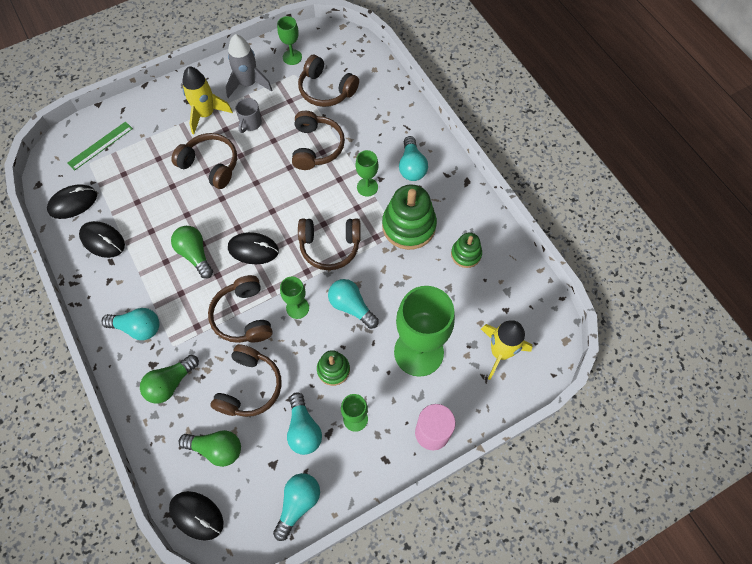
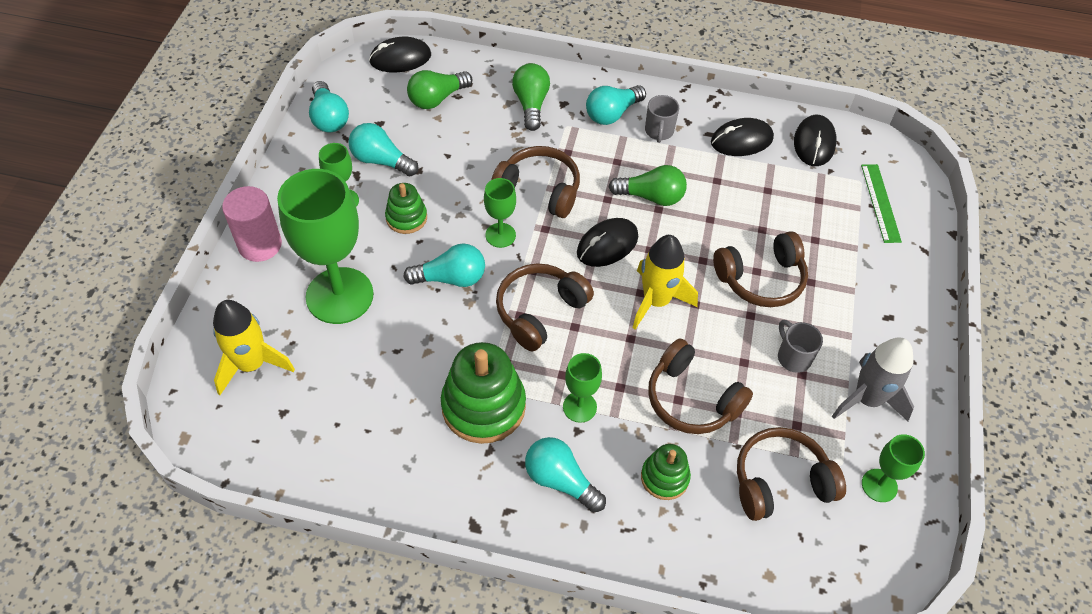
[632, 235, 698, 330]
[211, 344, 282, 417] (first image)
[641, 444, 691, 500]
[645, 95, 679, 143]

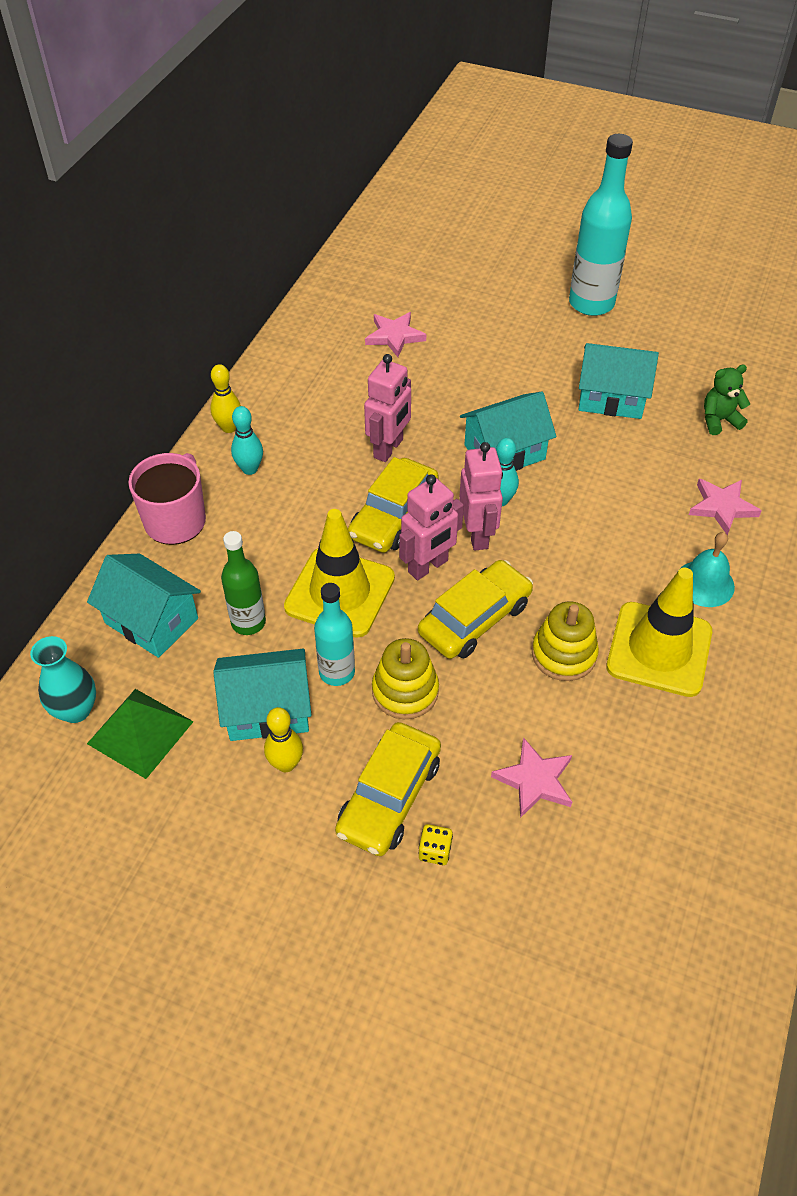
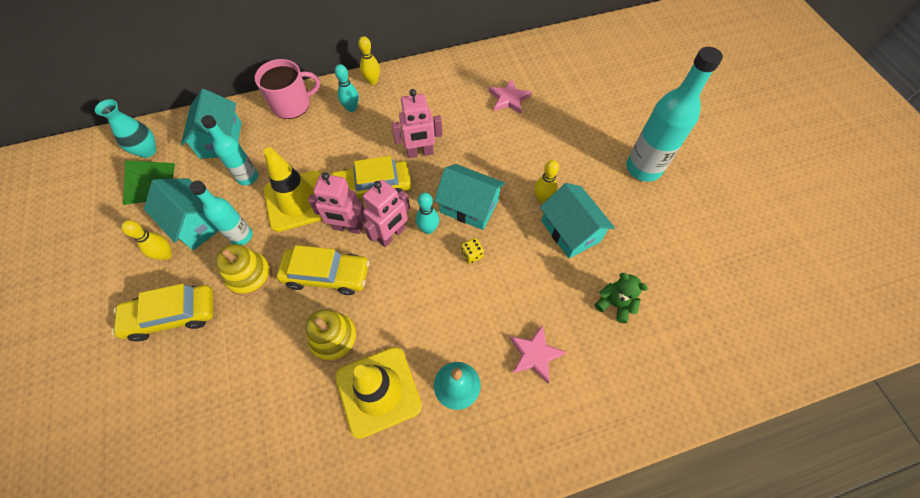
[201, 115, 258, 185]
[461, 238, 484, 264]
[491, 737, 572, 818] (first image)
[534, 160, 559, 203]

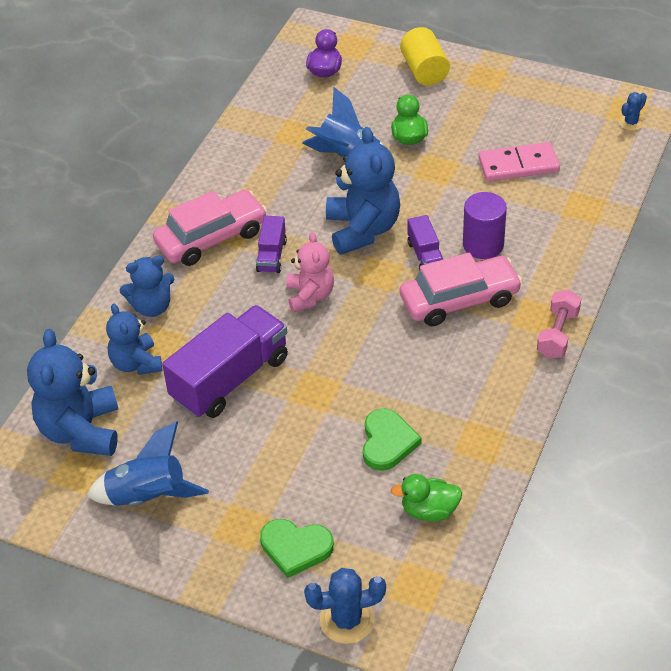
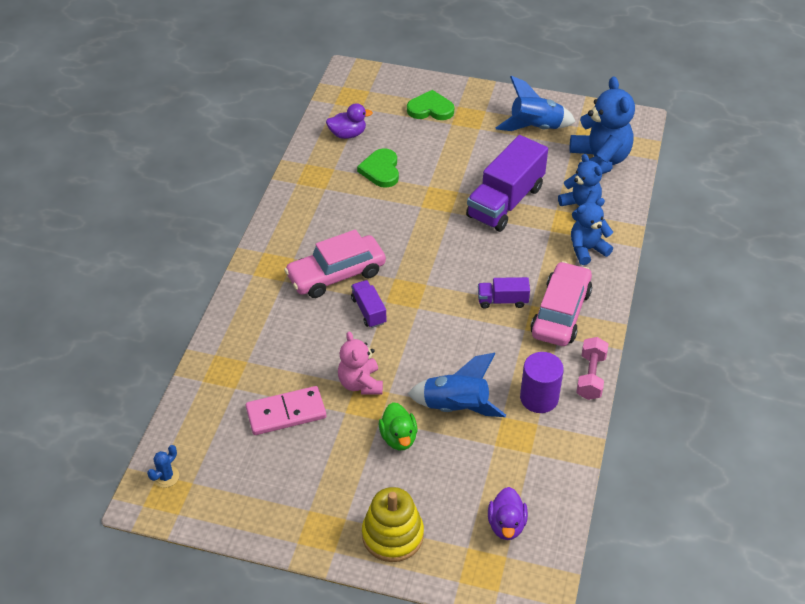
[530, 261, 592, 346]
[478, 277, 530, 309]
[338, 331, 383, 395]
[304, 568, 386, 644] (first image)
[326, 127, 400, 255] (first image)
[326, 103, 373, 139]
[362, 487, 424, 562]
[520, 352, 564, 413]
[576, 337, 608, 400]

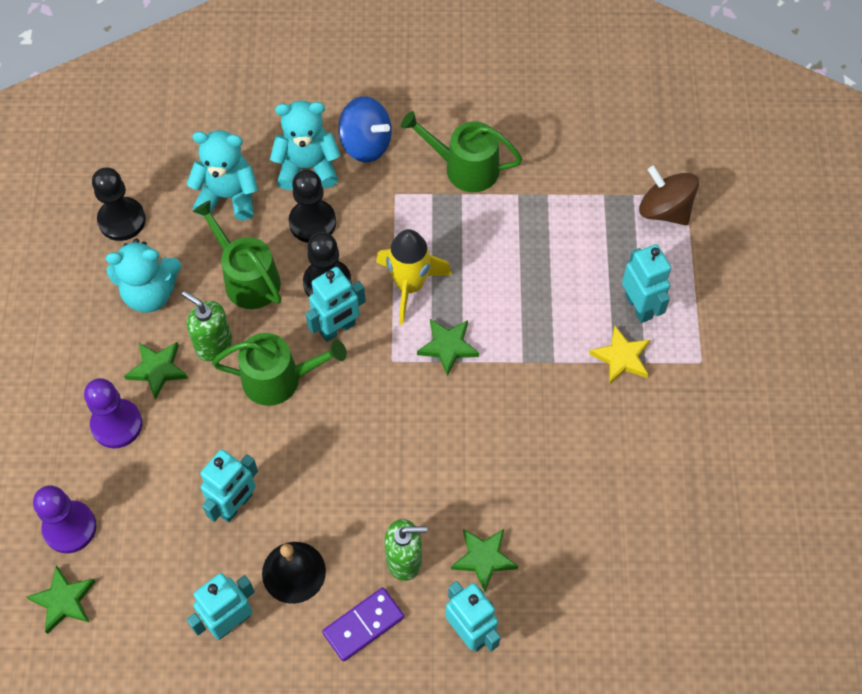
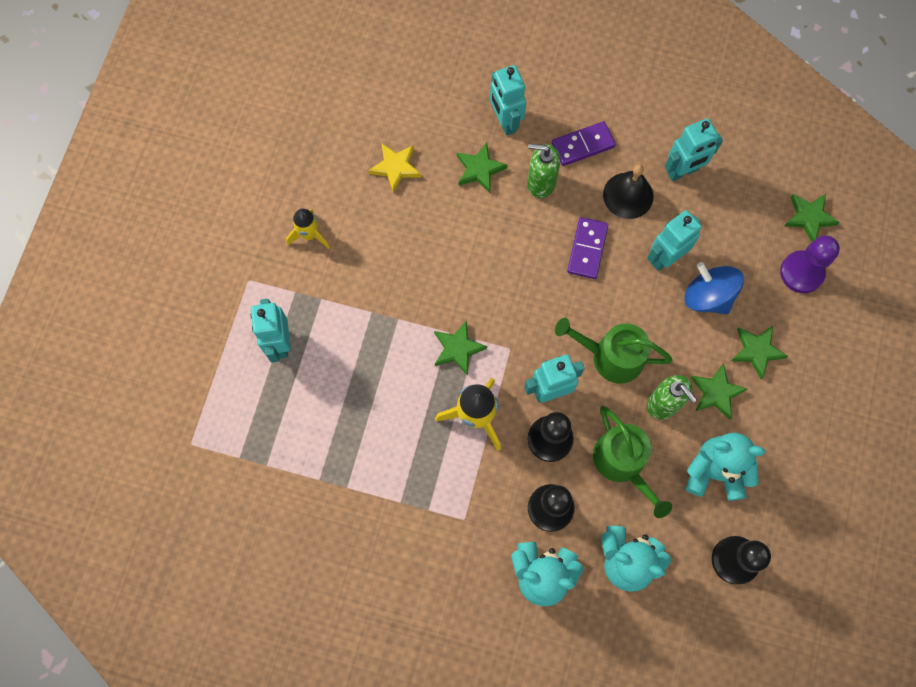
[731, 326, 788, 379]
[684, 262, 744, 315]
[401, 111, 522, 192] (first image)
[368, 143, 421, 193]
[639, 166, 699, 225] (first image)
[286, 208, 330, 249]
[567, 217, 608, 279]

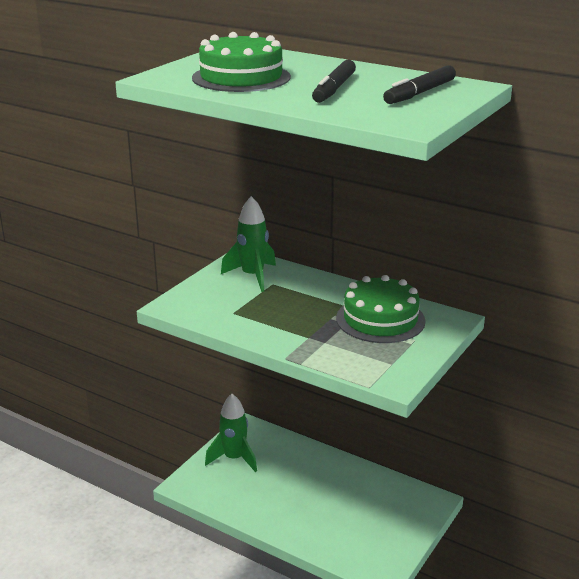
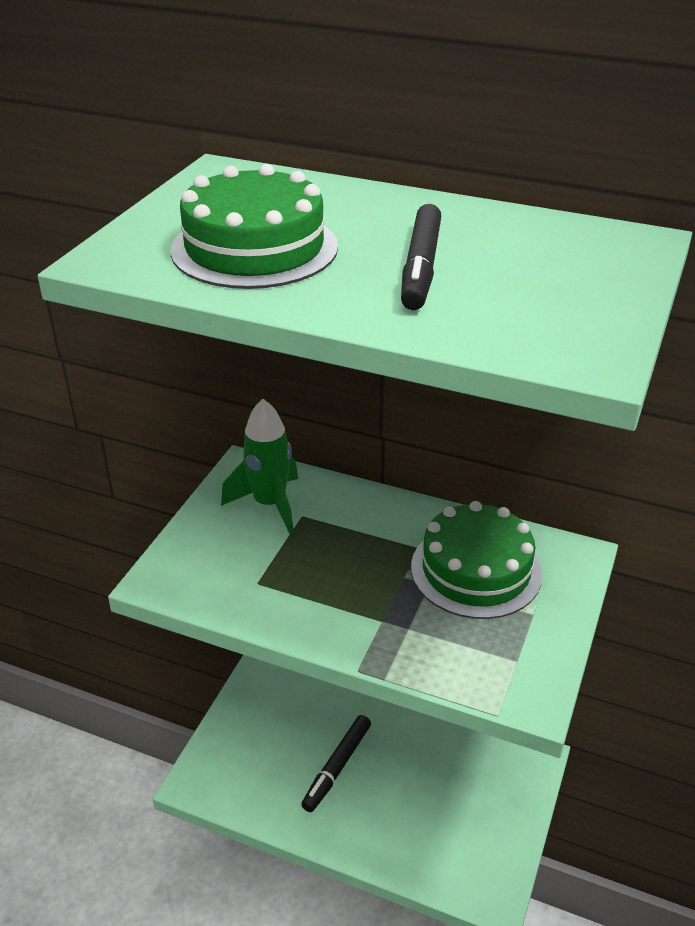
[205, 394, 257, 472] (first image)
[301, 715, 371, 812]

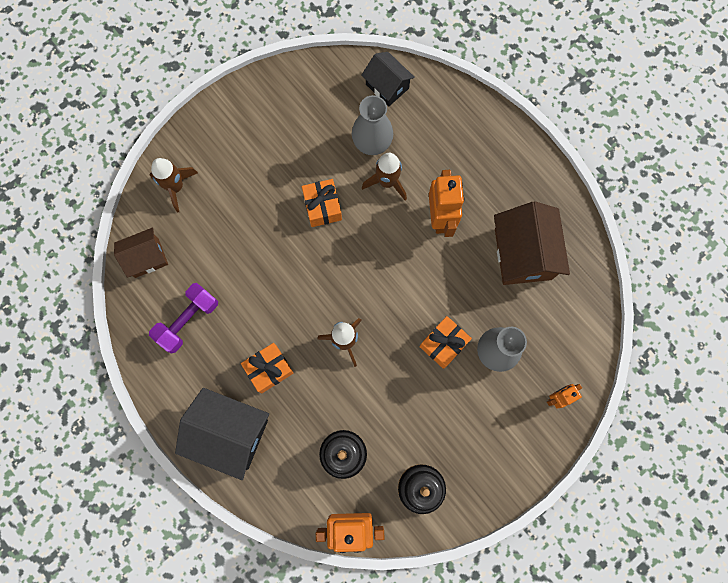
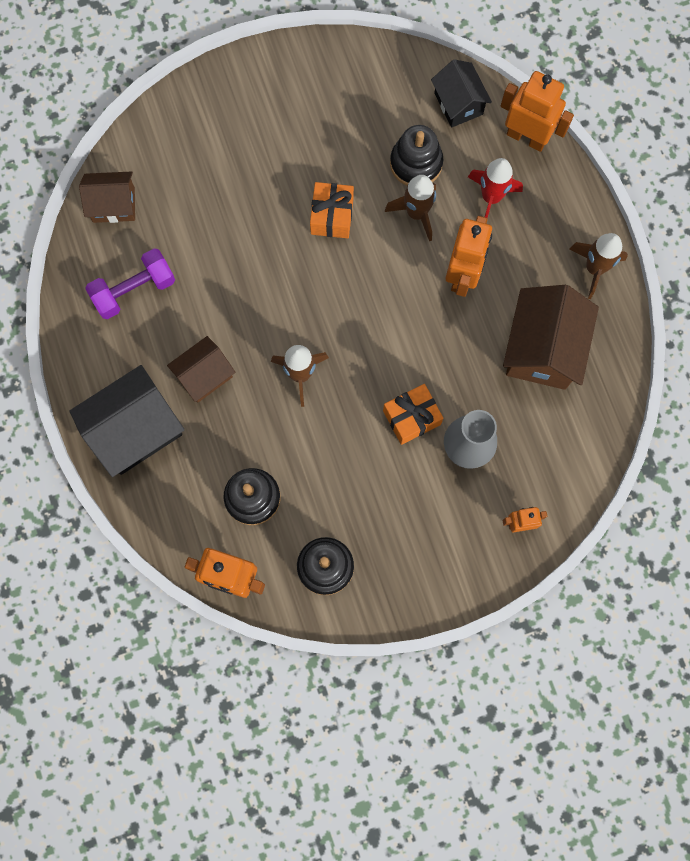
[570, 233, 628, 299]
[69, 365, 184, 477]
[167, 336, 235, 402]
[390, 125, 443, 186]
[468, 158, 523, 218]
[501, 71, 574, 152]

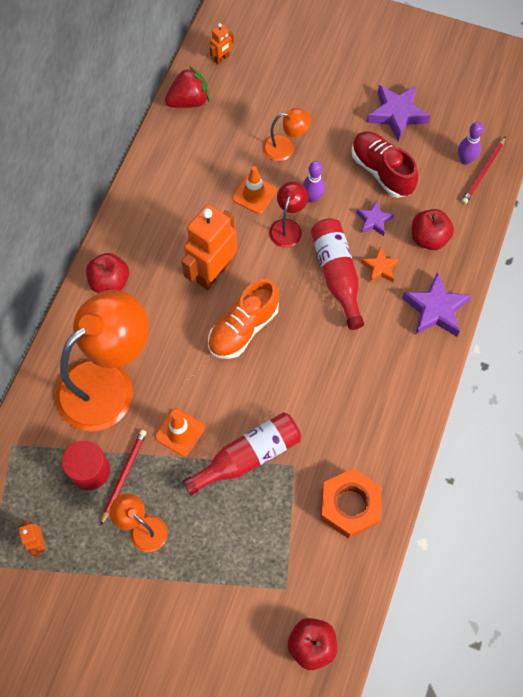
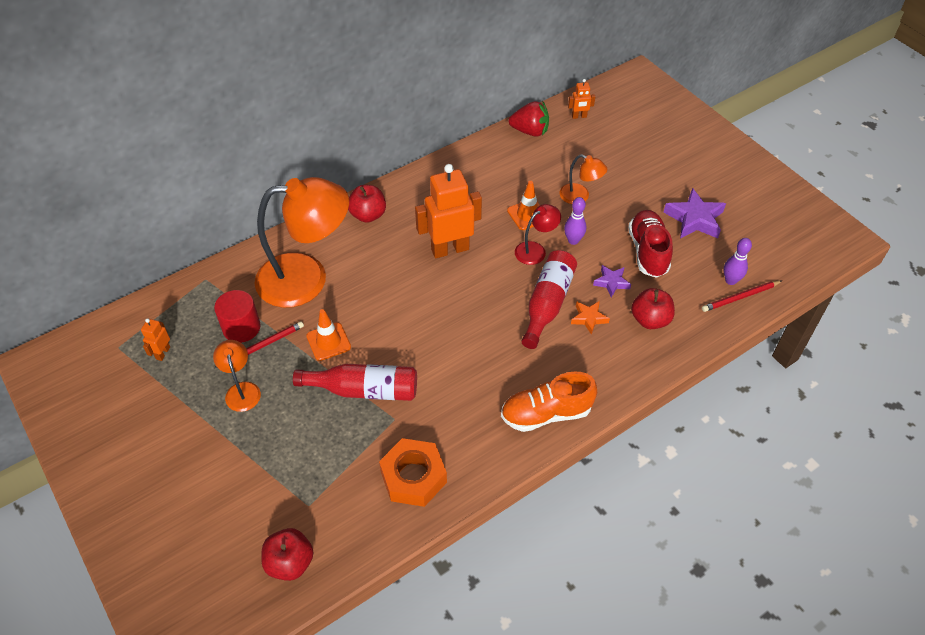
[501, 371, 597, 432]
[402, 272, 472, 337] (first image)

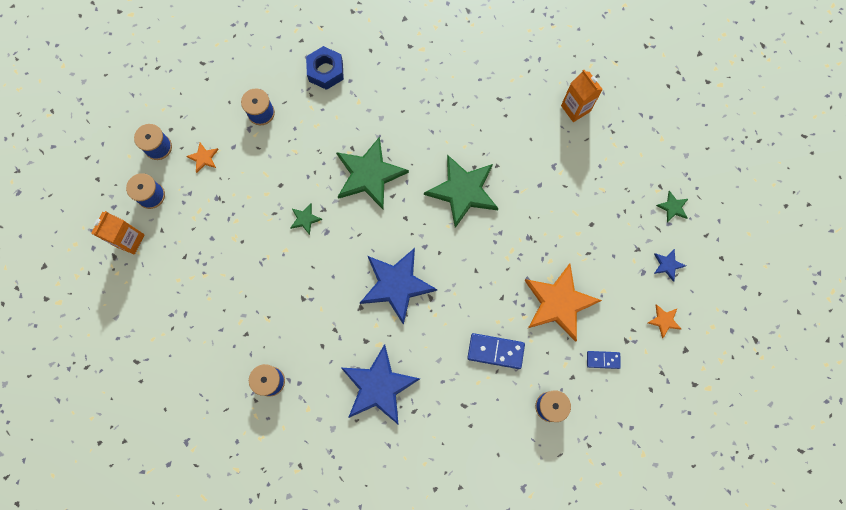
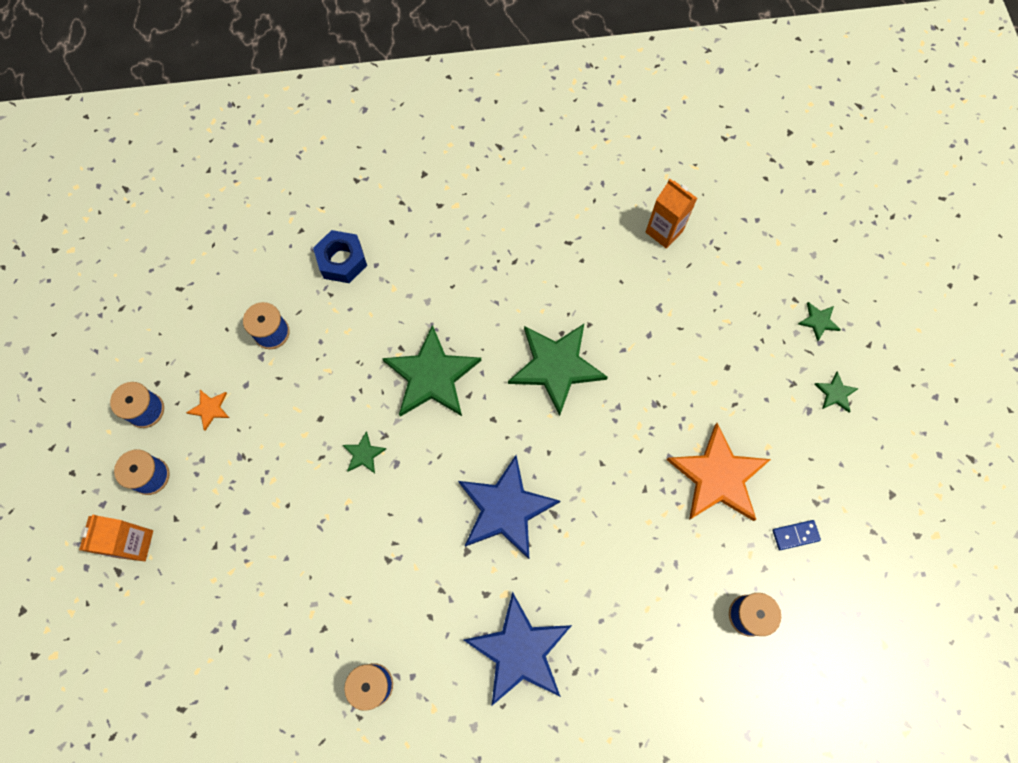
[467, 333, 525, 369] (first image)
[648, 304, 681, 338] (first image)
[815, 371, 859, 412]

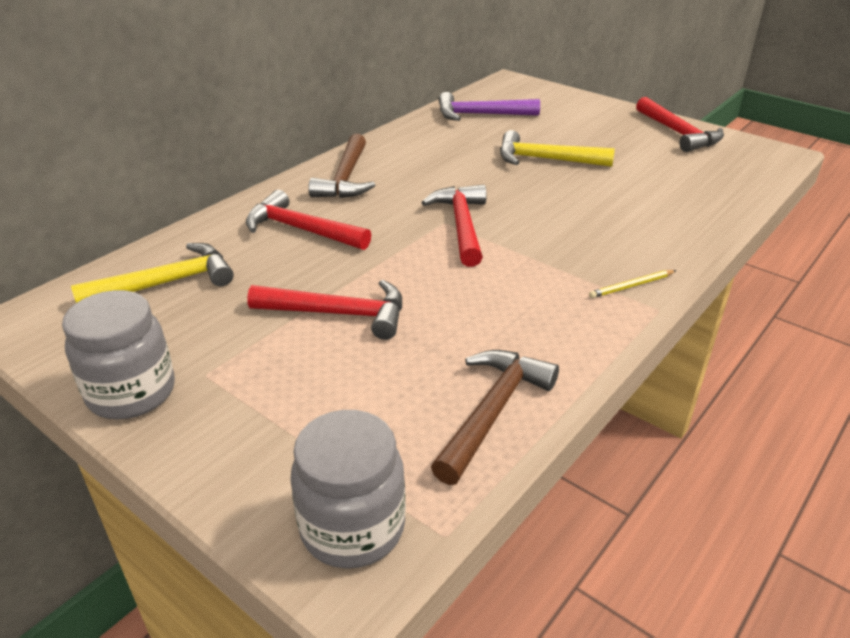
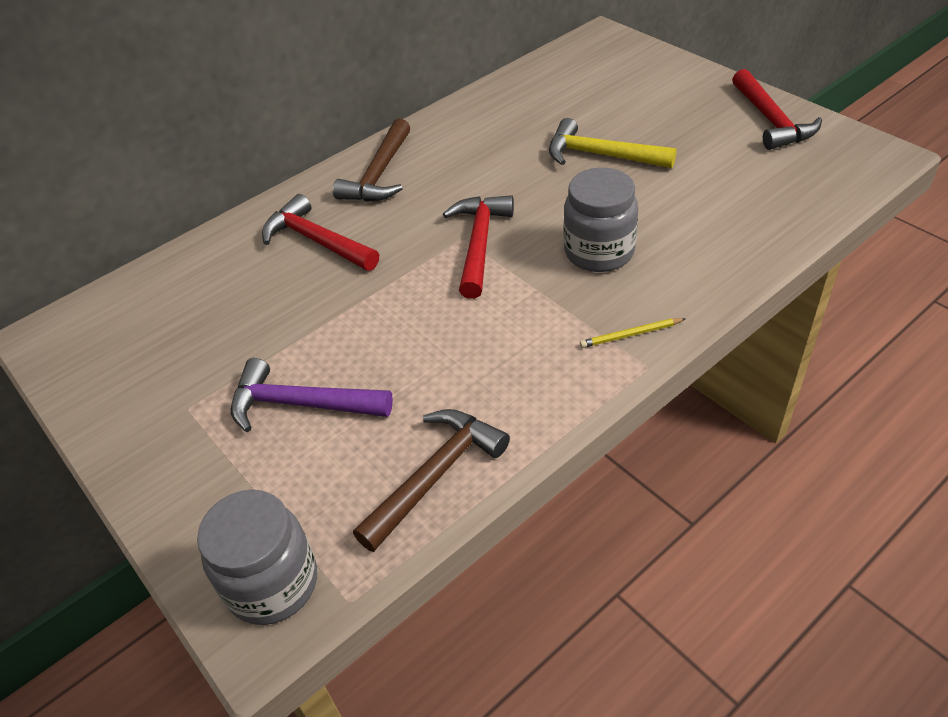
[563, 167, 638, 272]
[71, 243, 234, 303] (first image)
[247, 280, 402, 340] (first image)
[231, 358, 393, 432]

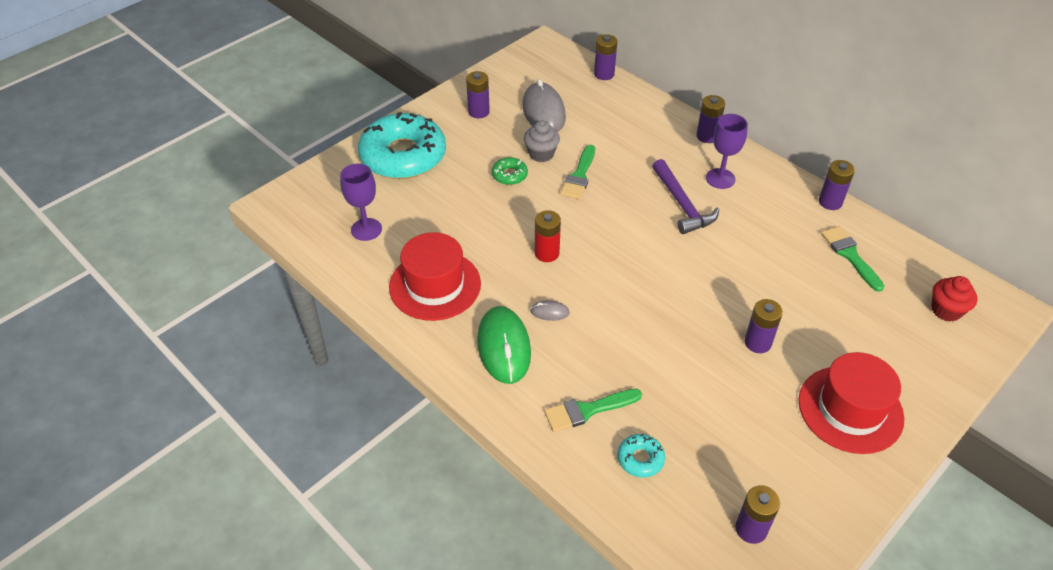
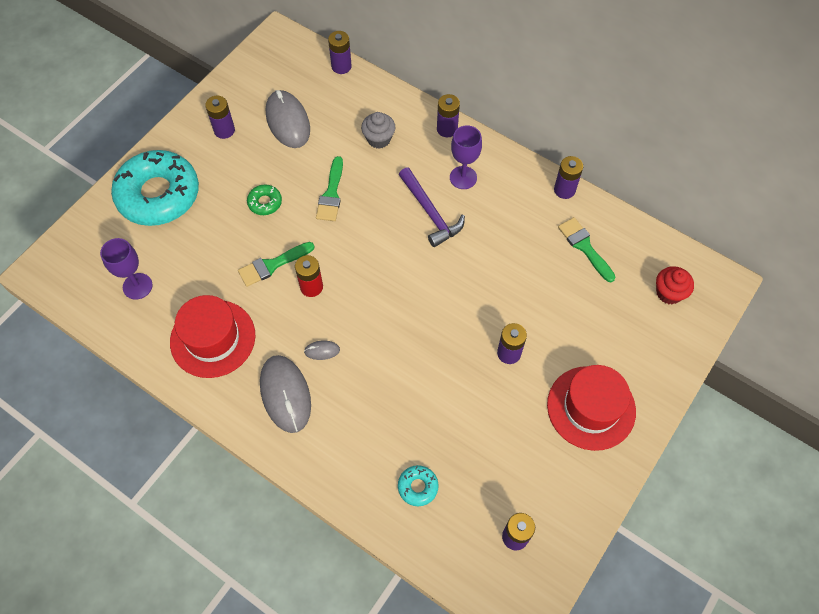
[260, 355, 311, 433]
[361, 112, 395, 149]
[238, 242, 315, 287]

